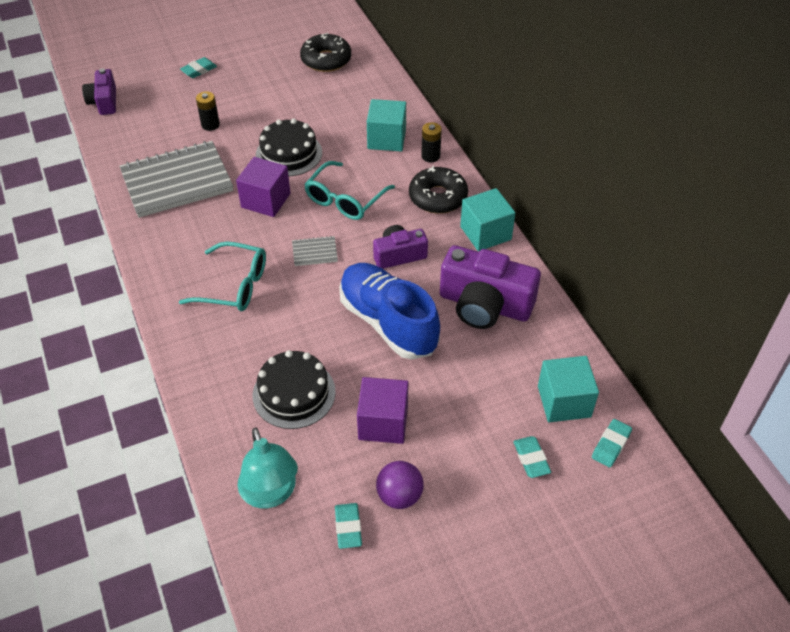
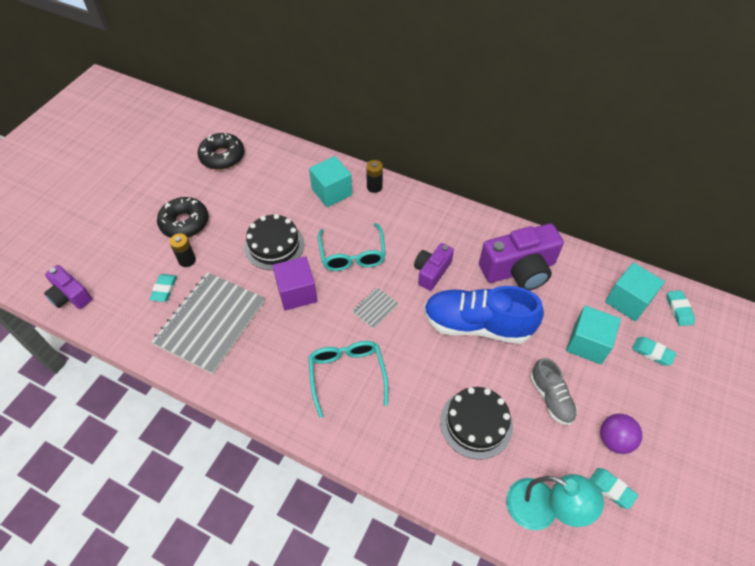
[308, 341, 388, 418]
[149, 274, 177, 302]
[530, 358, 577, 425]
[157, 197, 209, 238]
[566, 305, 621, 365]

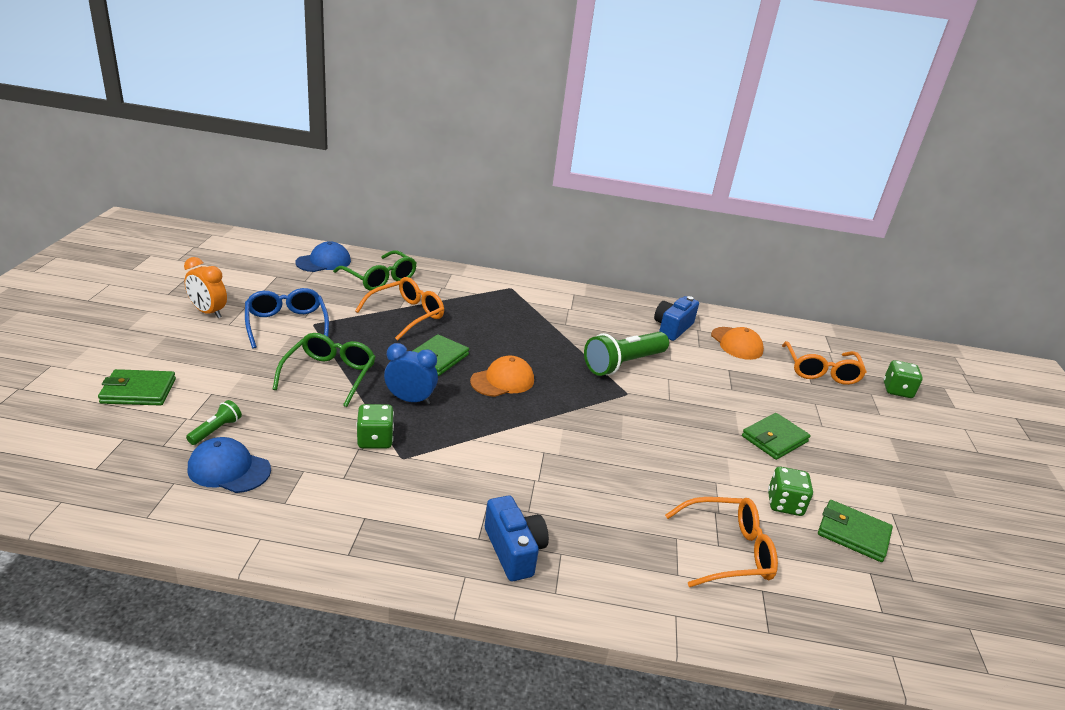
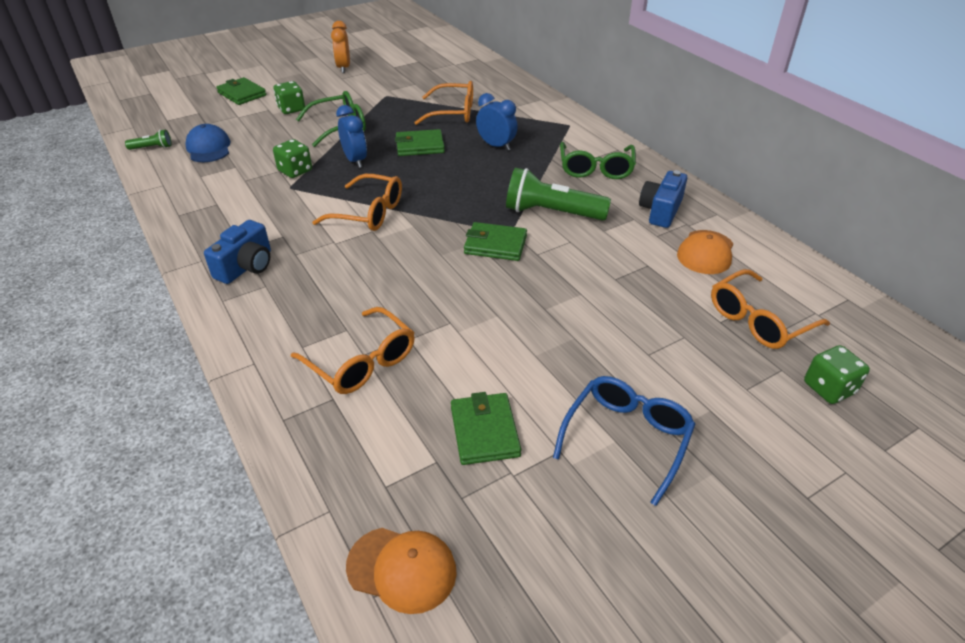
[125, 129, 172, 150]
[553, 376, 695, 506]
[296, 241, 351, 272] (first image)
[560, 142, 636, 179]
[346, 528, 457, 614]
[639, 170, 687, 228]
[464, 222, 527, 261]
[273, 81, 305, 114]
[312, 174, 402, 231]
[476, 93, 518, 150]

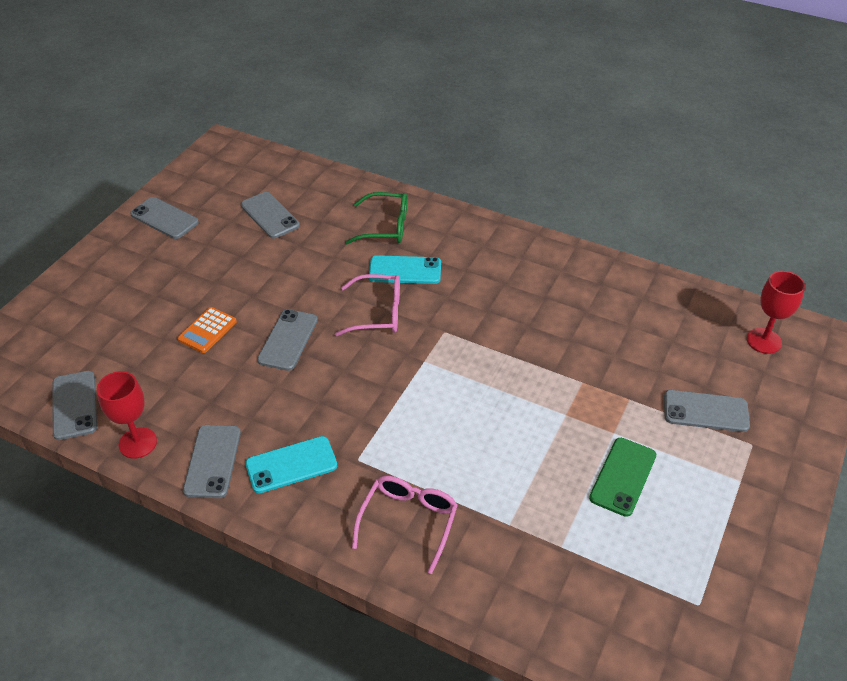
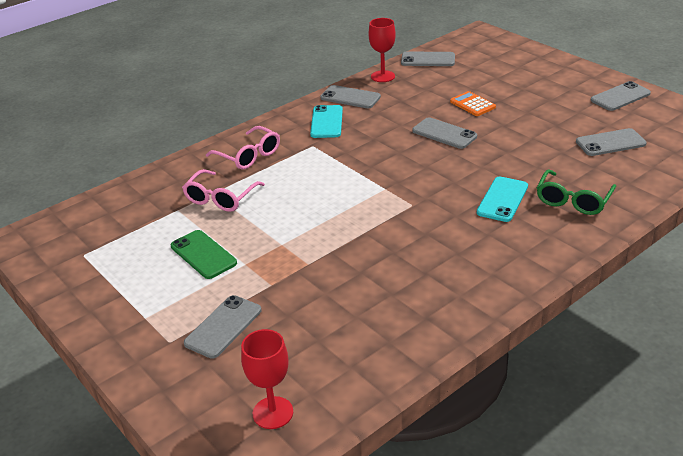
[182, 169, 265, 212]

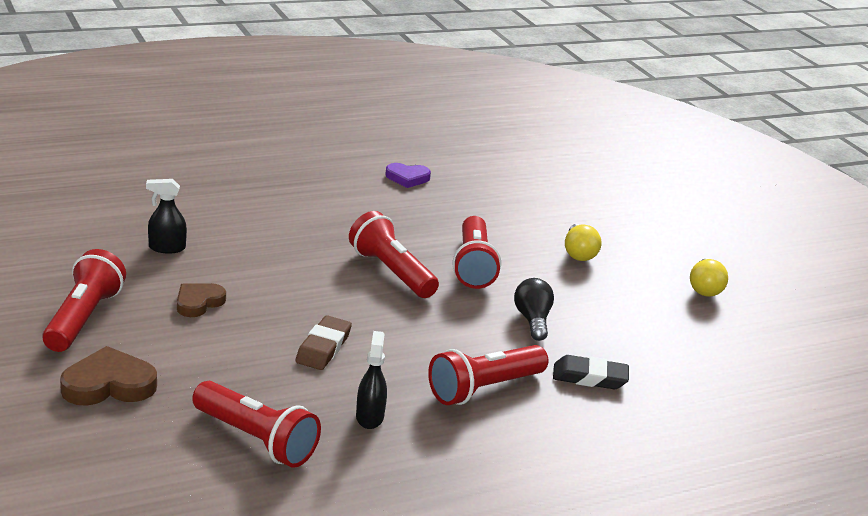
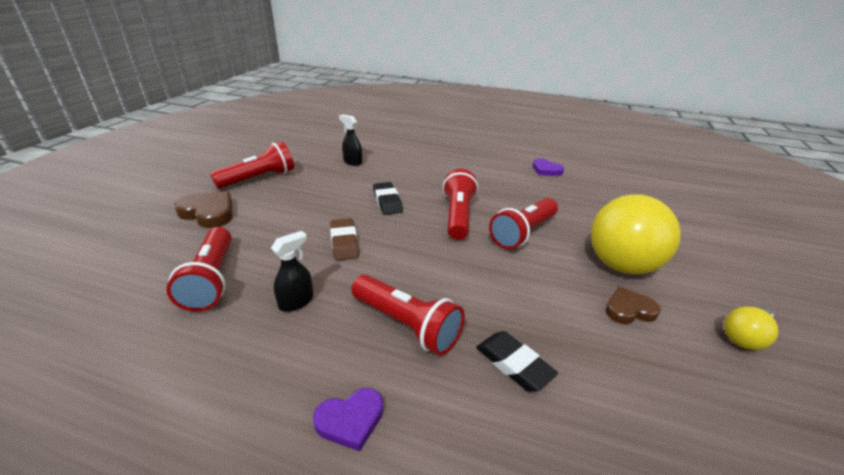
[606, 287, 661, 324]
[330, 218, 359, 261]
[351, 275, 465, 356]
[514, 278, 554, 341] (first image)
[591, 194, 681, 275]
[313, 388, 383, 451]
[373, 182, 403, 215]

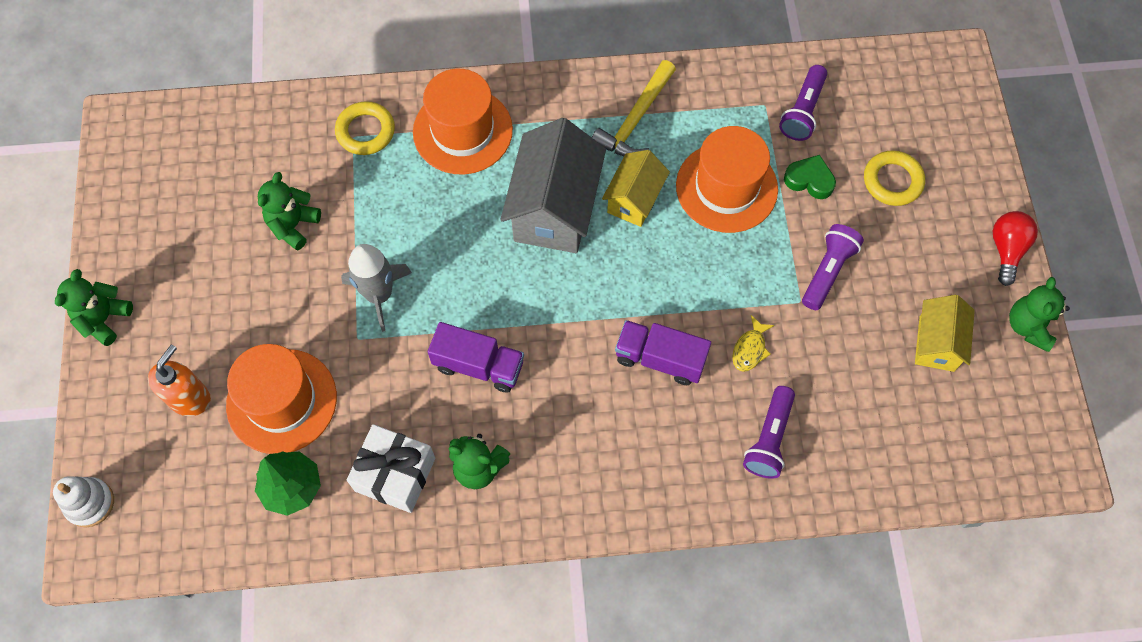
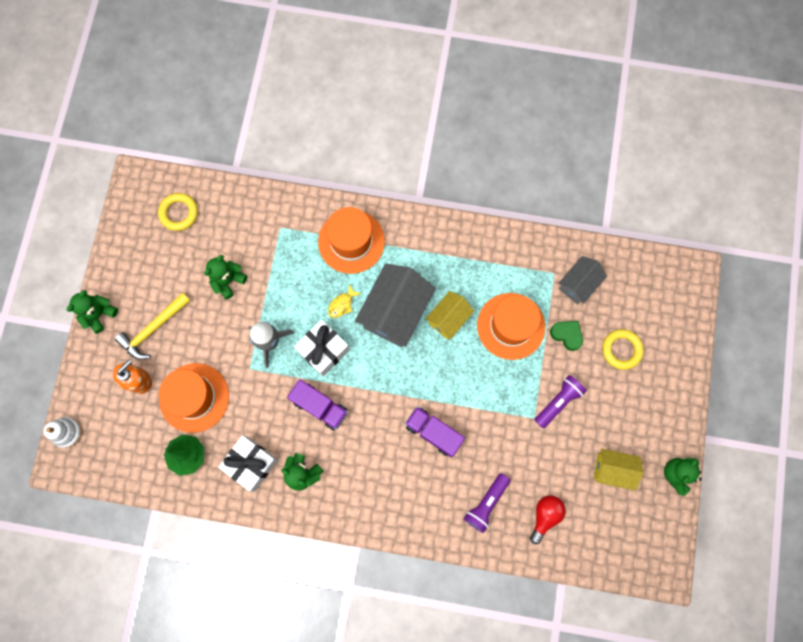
[158, 193, 198, 231]
[115, 292, 191, 360]
[328, 284, 360, 318]
[559, 256, 607, 304]
[594, 449, 644, 491]
[530, 496, 566, 544]
[294, 320, 350, 376]

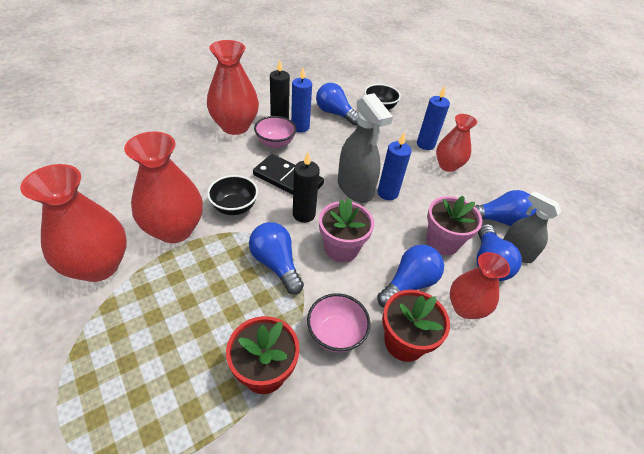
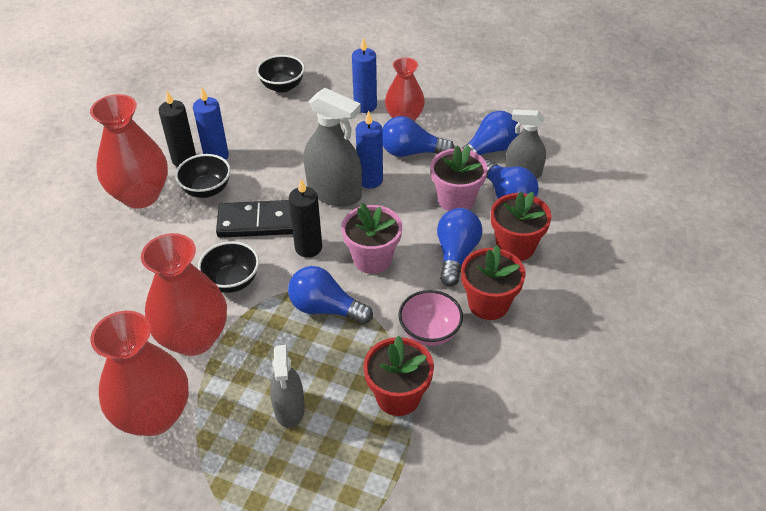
[175, 154, 231, 198]
[382, 116, 455, 157]
[491, 191, 552, 261]
[270, 345, 305, 428]

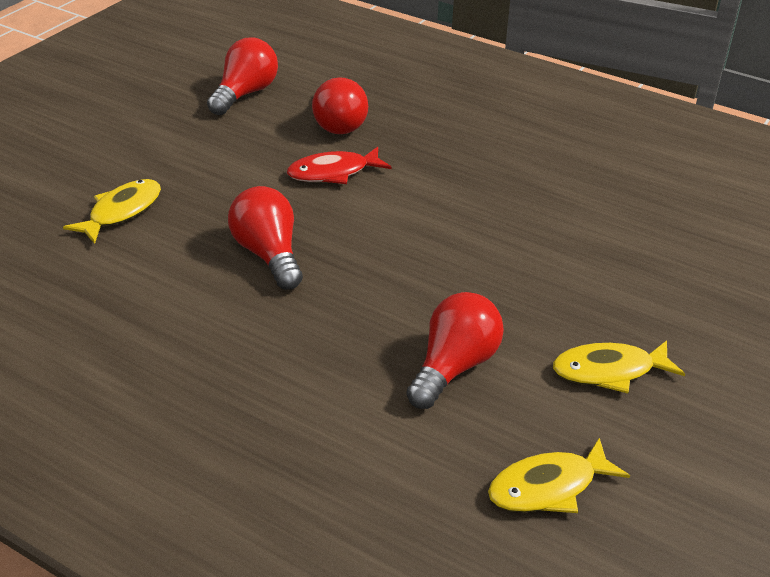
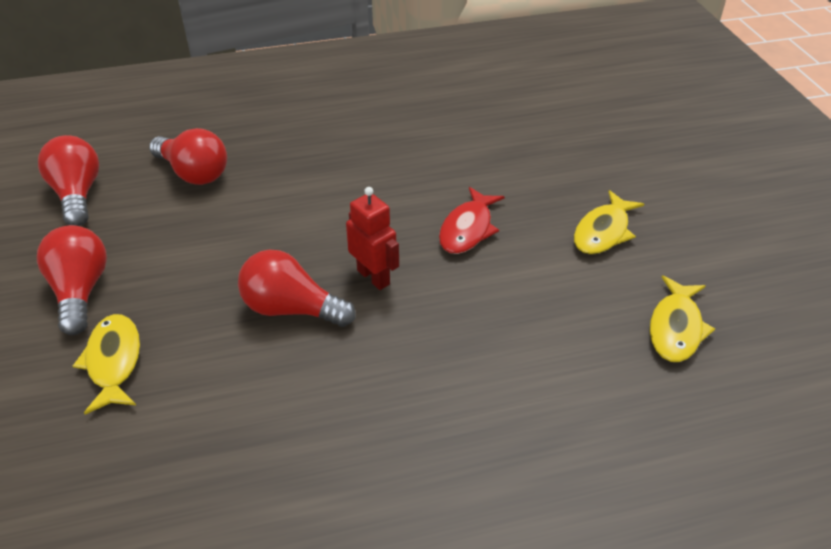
[439, 187, 504, 254]
[37, 225, 107, 335]
[346, 187, 399, 290]

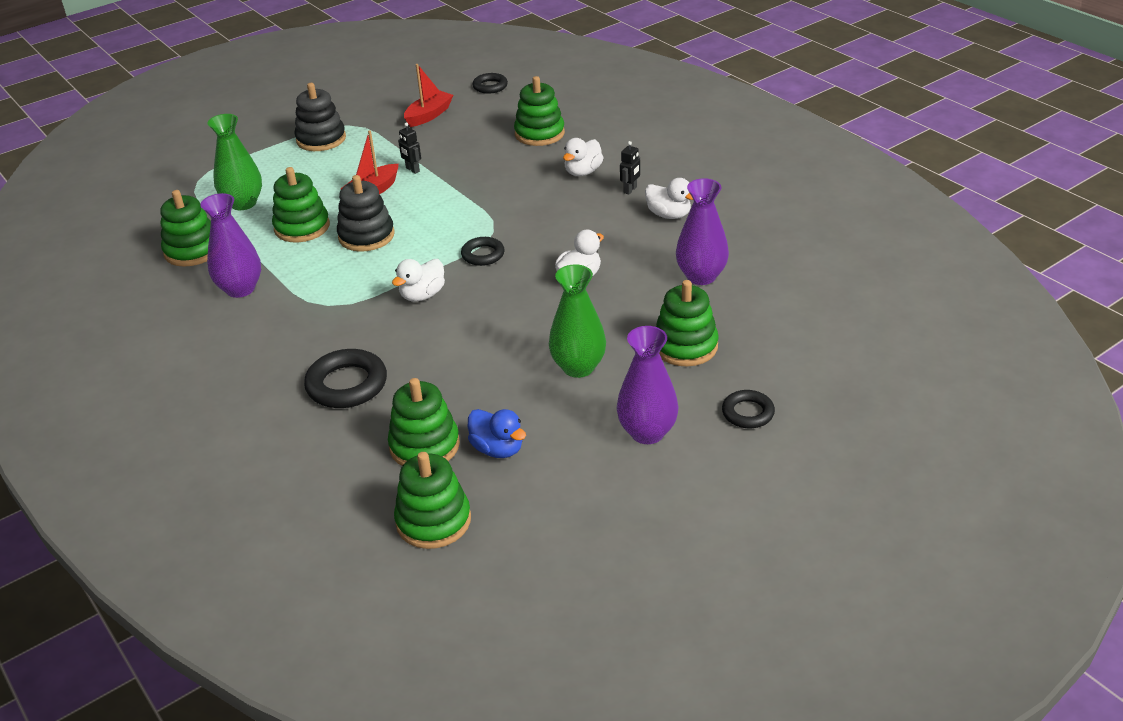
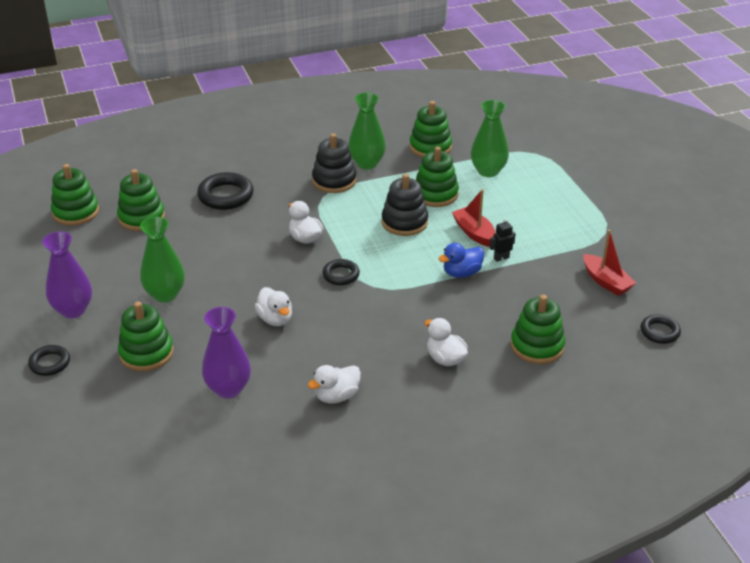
[348, 92, 386, 169]
[312, 133, 357, 193]
[439, 243, 484, 278]
[620, 141, 640, 194] (first image)

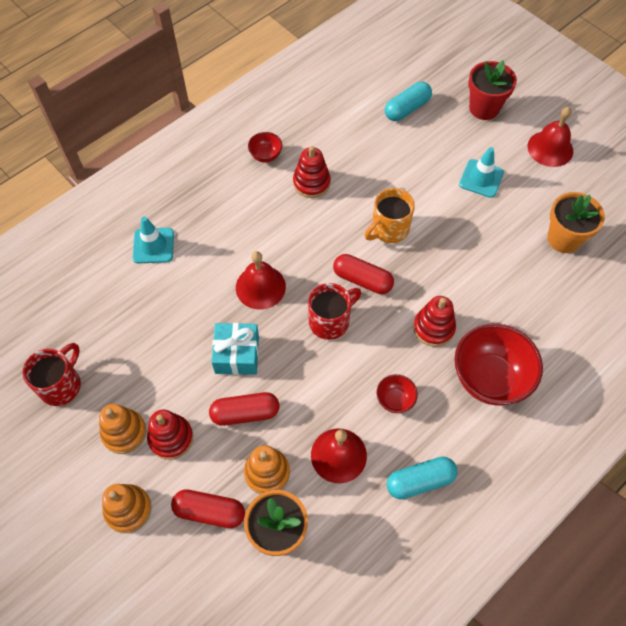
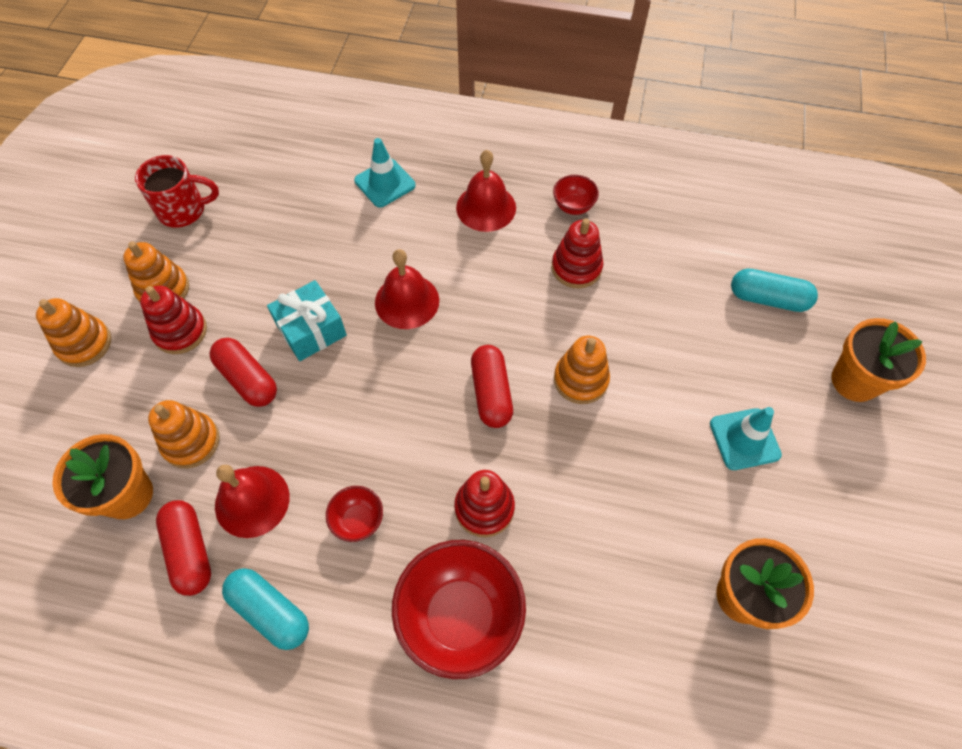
[156, 500, 211, 596]
[308, 283, 361, 340] (first image)
[554, 336, 610, 404]
[831, 318, 926, 402]
[456, 150, 516, 232]

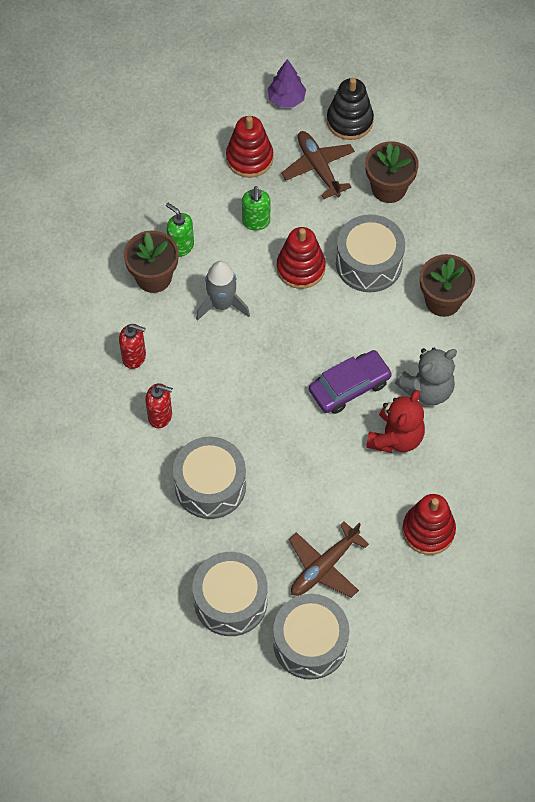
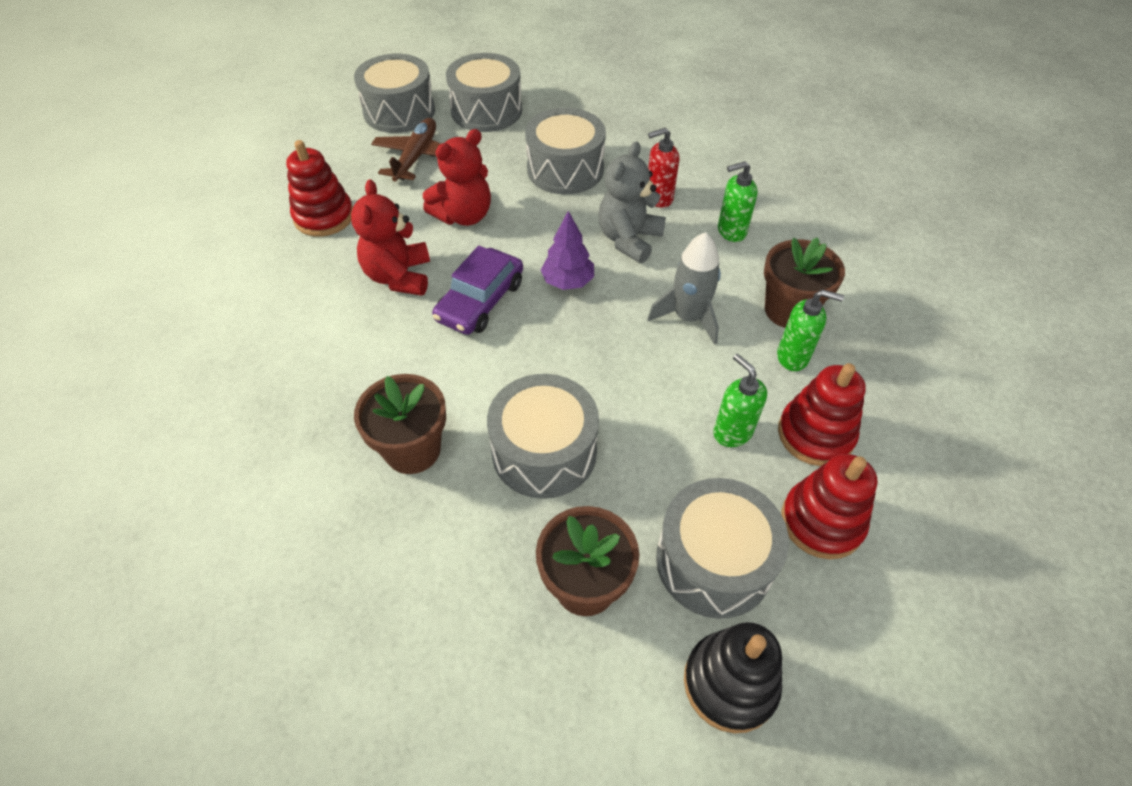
[718, 161, 758, 242]
[541, 211, 594, 290]
[778, 363, 866, 466]
[656, 478, 789, 619]
[598, 141, 666, 263]
[423, 129, 491, 226]

